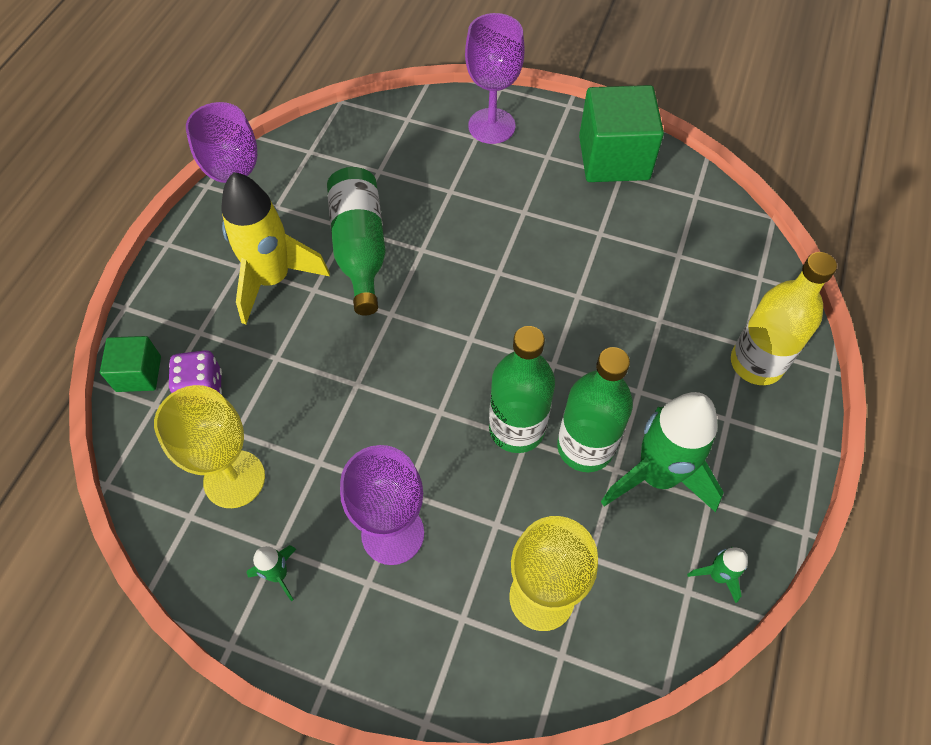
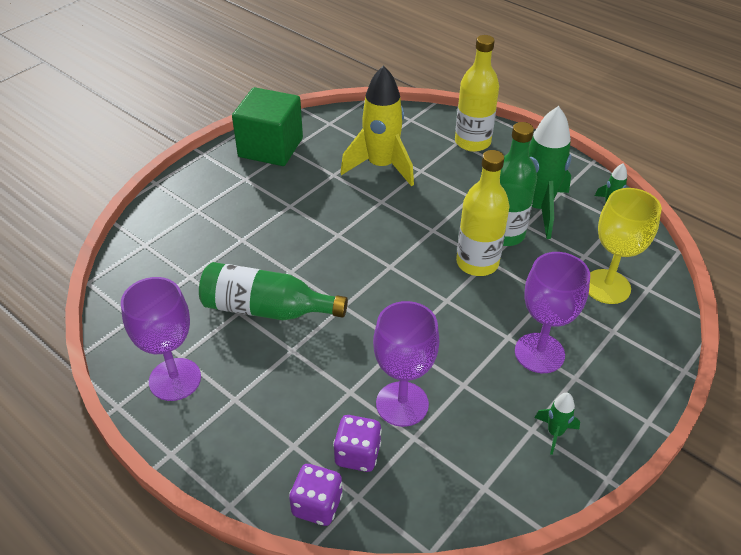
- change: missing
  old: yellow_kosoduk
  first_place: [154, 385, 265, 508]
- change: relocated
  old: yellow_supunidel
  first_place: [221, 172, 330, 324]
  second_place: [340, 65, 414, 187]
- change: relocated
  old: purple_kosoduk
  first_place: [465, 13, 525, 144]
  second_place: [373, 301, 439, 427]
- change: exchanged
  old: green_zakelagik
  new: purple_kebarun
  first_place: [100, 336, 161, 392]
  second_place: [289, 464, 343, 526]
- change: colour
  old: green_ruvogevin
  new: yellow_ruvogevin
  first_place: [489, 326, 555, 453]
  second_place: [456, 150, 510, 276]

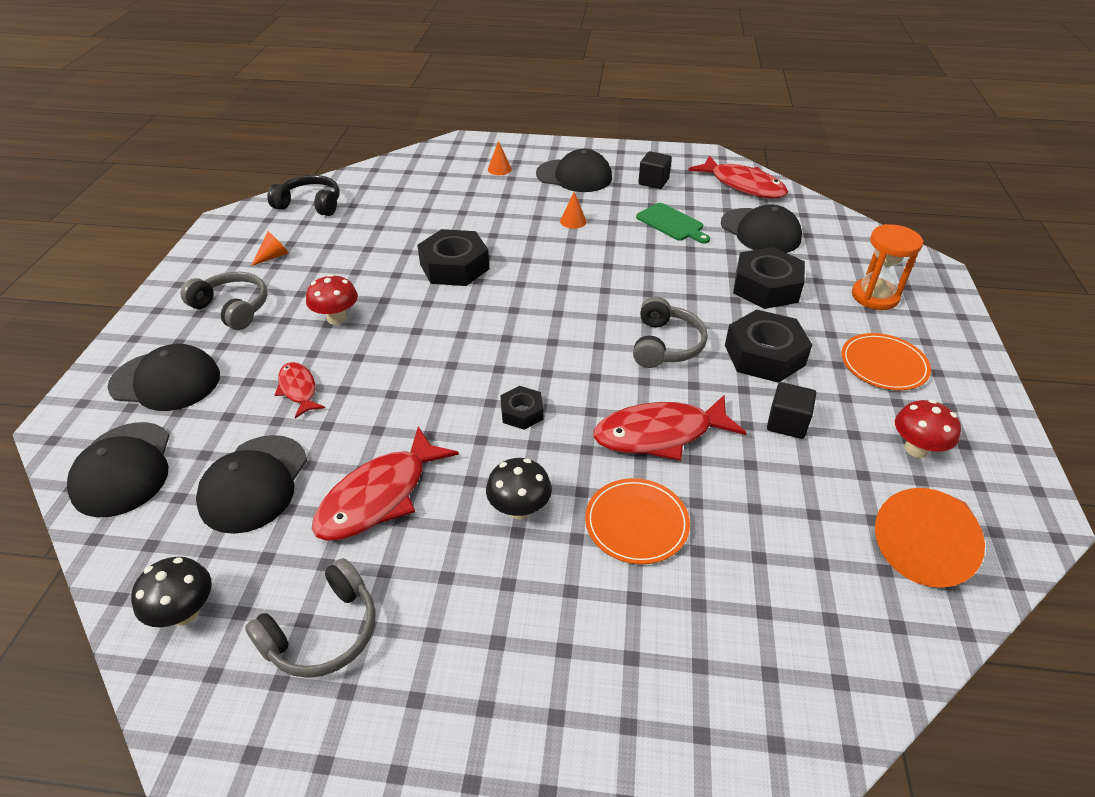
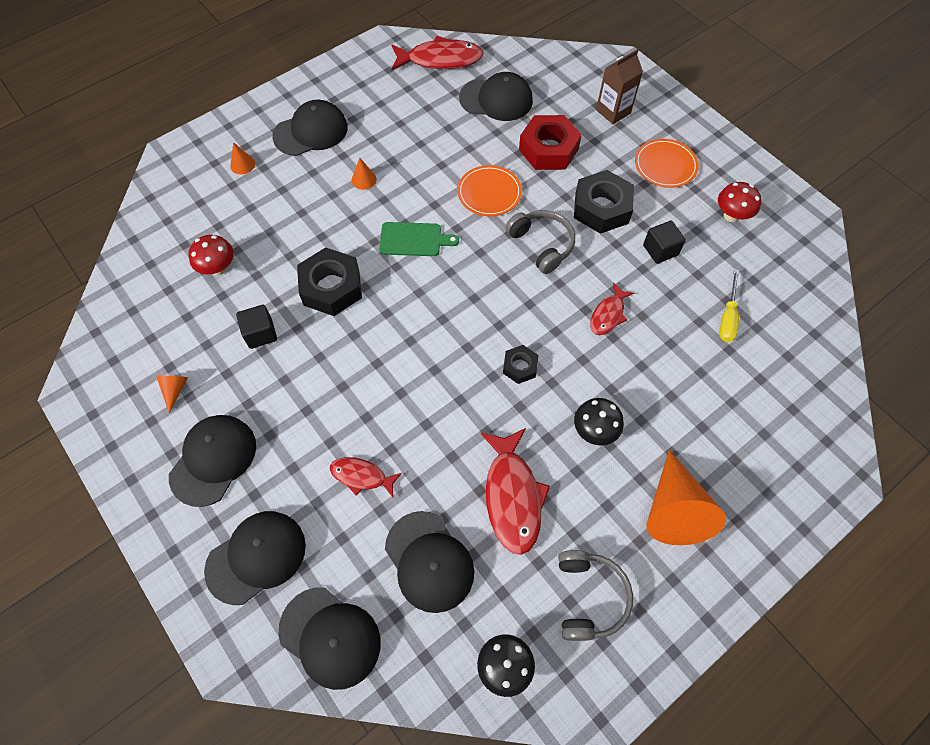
- change: missing
  old: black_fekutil
  first_place: [267, 175, 340, 216]
- change: appeared
  new: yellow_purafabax
  second_place: [719, 269, 739, 342]
- change: relocated
  old: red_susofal
  first_place: [306, 274, 358, 325]
  second_place: [188, 235, 234, 276]
- change: relocated
  old: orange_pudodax
  first_place: [585, 478, 690, 564]
  second_place: [457, 165, 522, 216]
- change: relocated
  old: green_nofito
  first_place: [636, 203, 710, 244]
  second_place: [379, 222, 459, 256]
- change: relocated
  old: black_zakelagik
  first_place: [638, 151, 672, 189]
  second_place: [236, 305, 277, 349]
- change: relocated
  old: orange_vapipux
  first_place: [875, 488, 985, 588]
  second_place: [646, 450, 726, 545]
- change: exchanged
  old: grey_fekutil
  new: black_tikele
  first_place: [181, 272, 267, 330]
  second_place: [169, 415, 256, 507]
- change: exchanged
  old: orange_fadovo
  new: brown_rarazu
  first_place: [852, 224, 923, 310]
  second_place: [596, 49, 643, 124]
- change: colour
  old: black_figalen
  new: red_figalen
  first_place: [733, 247, 805, 309]
  second_place: [519, 115, 582, 170]
- change: size
  old: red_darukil
  first_place: [593, 395, 747, 461]
  second_place: [591, 282, 634, 335]
  factor: 0.57

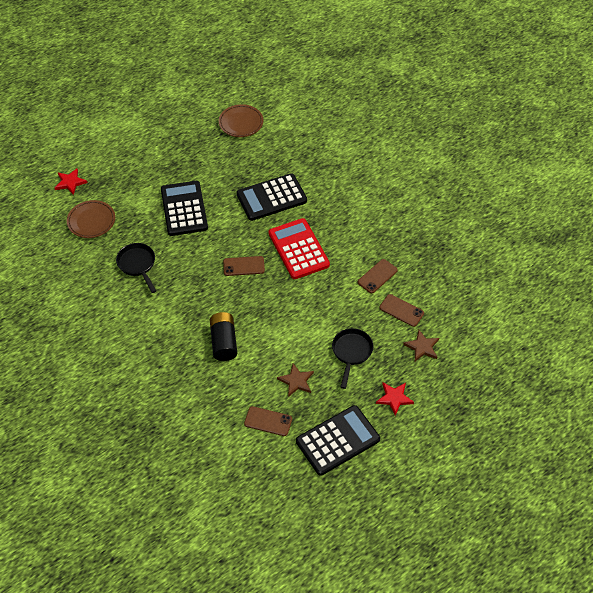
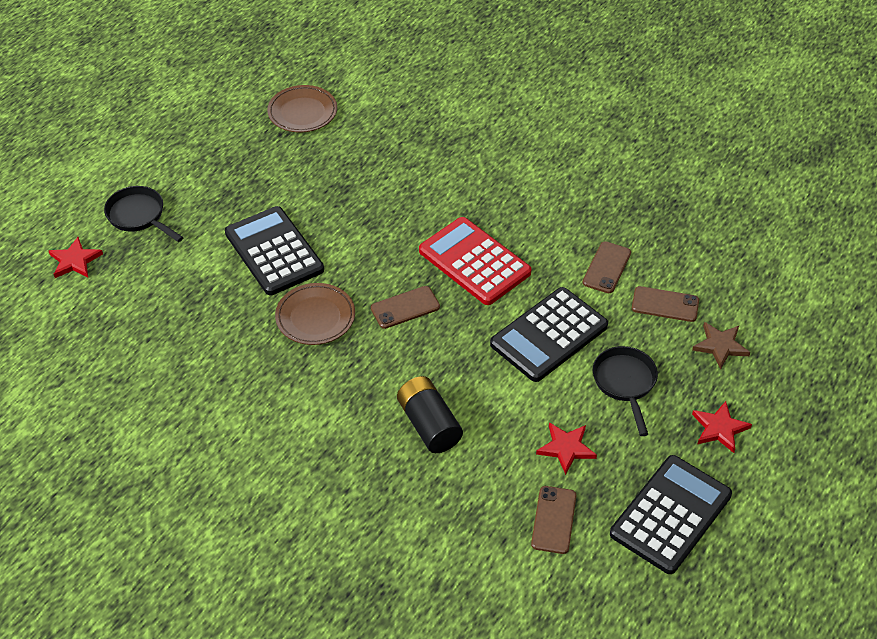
- change: relocated
  old: brown_pudodax
  first_place: [67, 200, 115, 238]
  second_place: [275, 283, 355, 345]
- change: relocated
  old: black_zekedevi
  first_place: [116, 243, 156, 293]
  second_place: [104, 186, 184, 242]
- change: relocated
  old: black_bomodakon
  first_place: [236, 173, 307, 221]
  second_place: [490, 287, 608, 382]
- change: colour
  old: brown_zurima
  new: red_zurima
  first_place: [277, 363, 314, 397]
  second_place: [536, 422, 597, 475]
- change: spun
  old: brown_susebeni
  first_place: [244, 406, 292, 436]
  second_place: [531, 486, 576, 554]
  degrees: -75

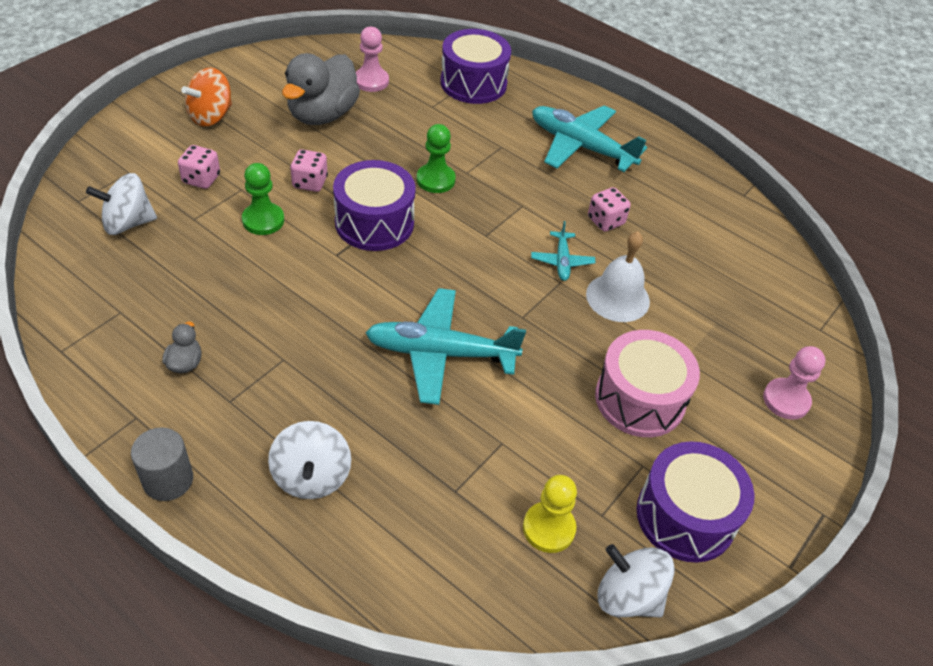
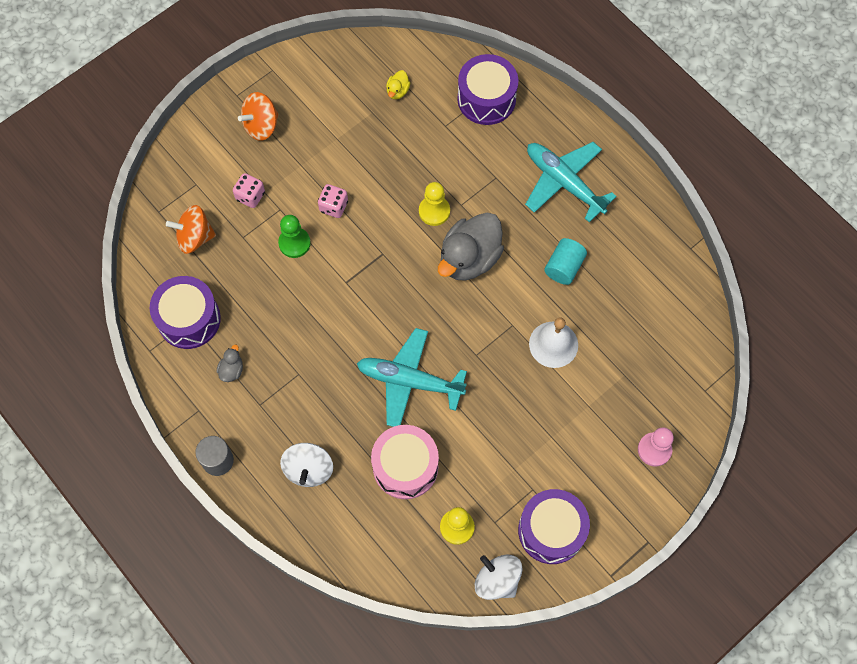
- change: missing
  old: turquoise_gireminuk
  first_place: [531, 221, 596, 281]
- change: relocated
  old: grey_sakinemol
  first_place: [282, 53, 360, 125]
  second_place: [438, 213, 504, 281]
- change: relocated
  old: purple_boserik
  first_place: [333, 160, 416, 251]
  second_place: [150, 276, 221, 349]
- change: relocated
  old: pink_boserik
  first_place: [595, 330, 700, 437]
  second_place: [371, 425, 439, 499]
- change: exchanged
  old: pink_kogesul
  new: yellow_sakinemol
  first_place: [356, 27, 389, 92]
  second_place: [386, 70, 410, 99]
- change: exchanged
  old: pink_kebarun
  new: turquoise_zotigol
  first_place: [588, 187, 631, 232]
  second_place: [544, 238, 587, 285]
- change: colour
  old: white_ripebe
  new: orange_ripebe
  first_place: [86, 173, 157, 235]
  second_place: [166, 205, 216, 254]
- change: colour
  old: green_kogesul
  new: yellow_kogesul
  first_place: [417, 124, 456, 193]
  second_place: [419, 182, 450, 226]

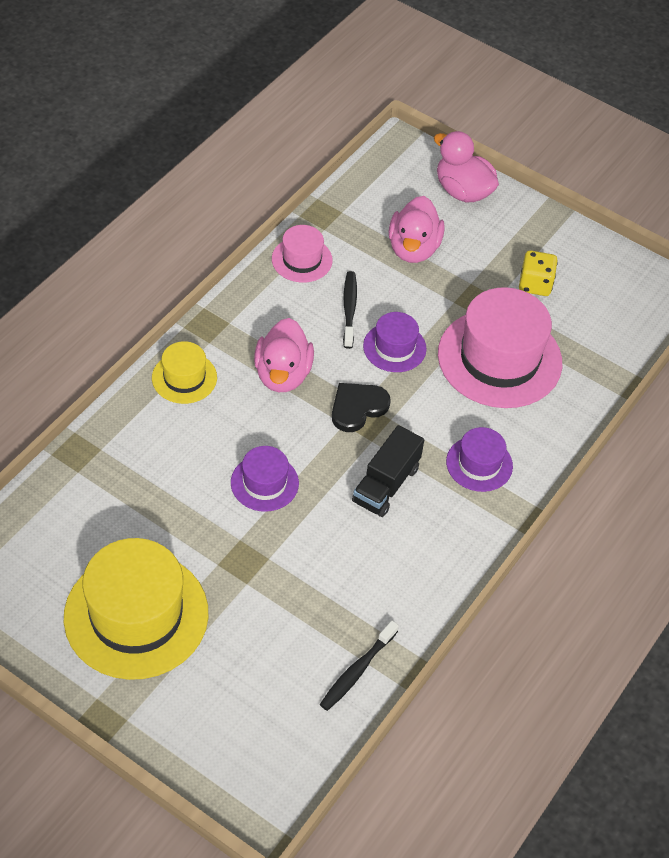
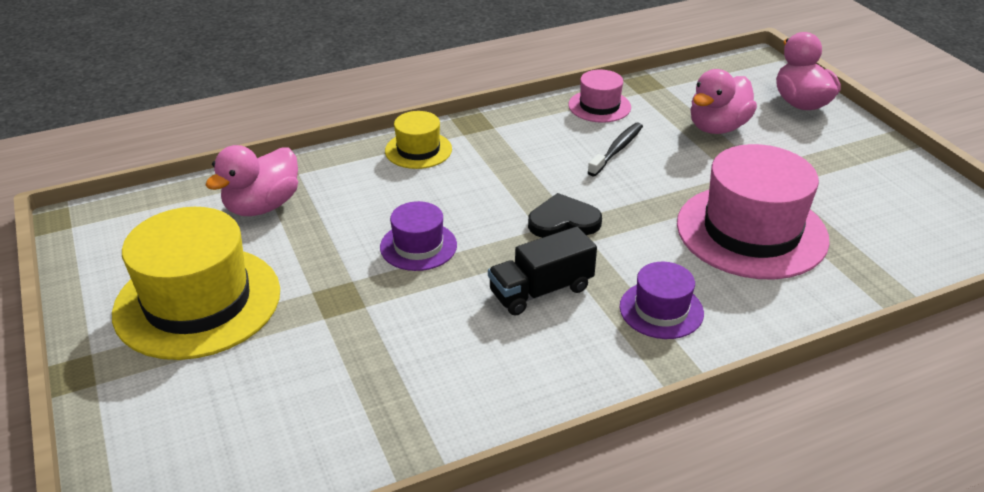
- change: missing
  old: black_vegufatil
  first_place: [320, 621, 399, 711]
- change: missing
  old: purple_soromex
  first_place: [363, 312, 427, 372]
- change: missing
  old: yellow_kebarun
  first_place: [519, 250, 558, 296]
- change: relocated
  old: pink_sakinemol
  first_place: [254, 318, 314, 392]
  second_place: [205, 145, 298, 216]

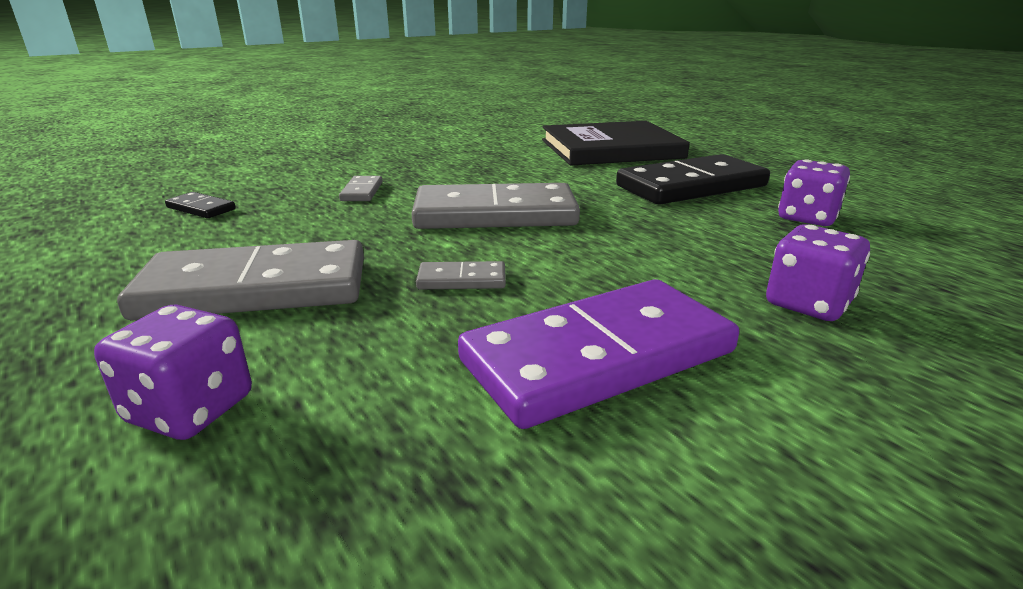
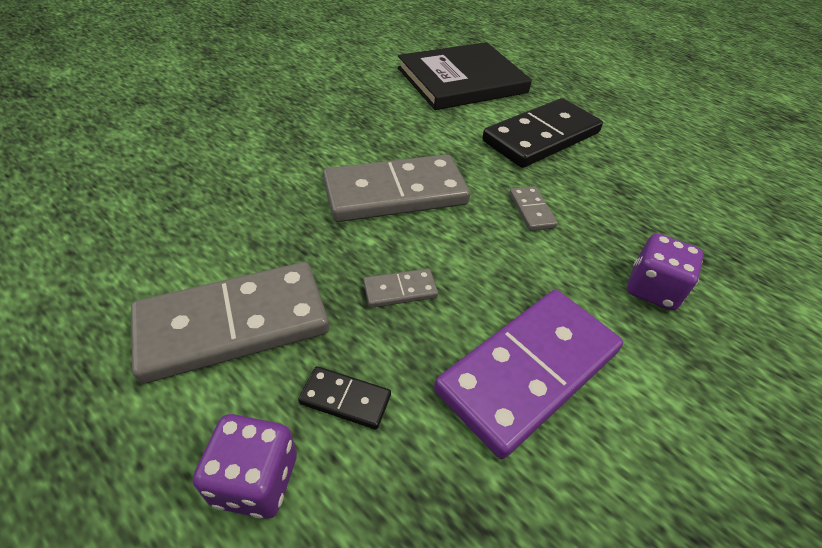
- change: missing
  old: purple_kebarun
  first_place: [778, 159, 850, 226]
- change: relocated
  old: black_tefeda
  first_place: [165, 192, 236, 218]
  second_place: [298, 366, 391, 429]
- change: relocated
  old: grey_tefeda
  first_place: [339, 176, 382, 201]
  second_place: [509, 186, 558, 231]

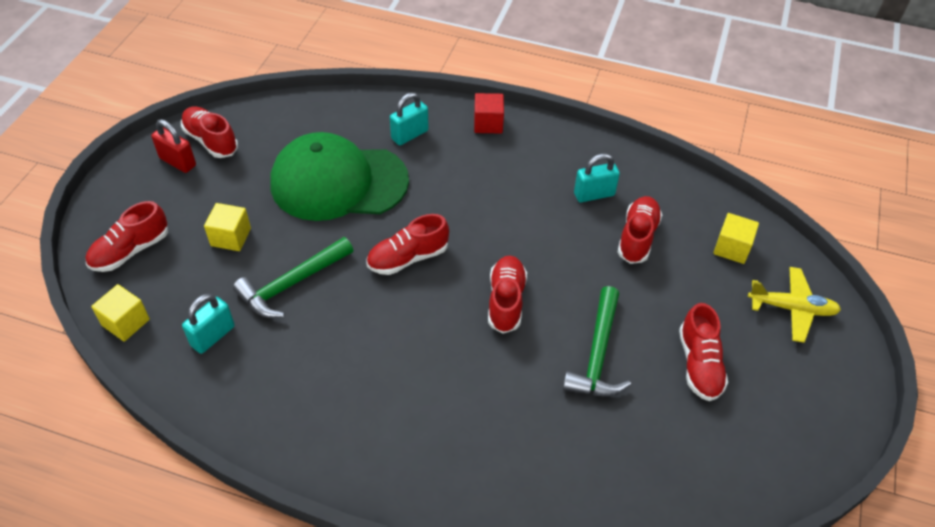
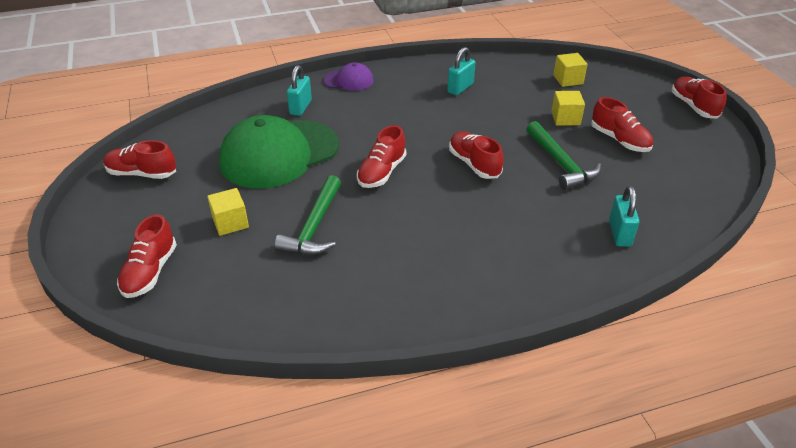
- change: missing
  old: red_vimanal
  first_place: [151, 119, 196, 173]
- change: missing
  old: yellow_gireminuk
  first_place: [748, 267, 841, 343]
- change: relocated
  old: yellow_zakelagik
  first_place: [91, 284, 150, 342]
  second_place: [551, 91, 585, 126]
- change: relocated
  old: turquoise_vimanal
  first_place: [182, 294, 235, 354]
  second_place: [609, 186, 639, 247]
- change: relocated
  old: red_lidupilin
  first_place: [617, 196, 662, 264]
  second_place: [672, 77, 727, 119]
- change: exchanged
  old: red_zakelagik
  new: purple_tikele
  first_place: [474, 93, 504, 133]
  second_place: [323, 62, 374, 91]

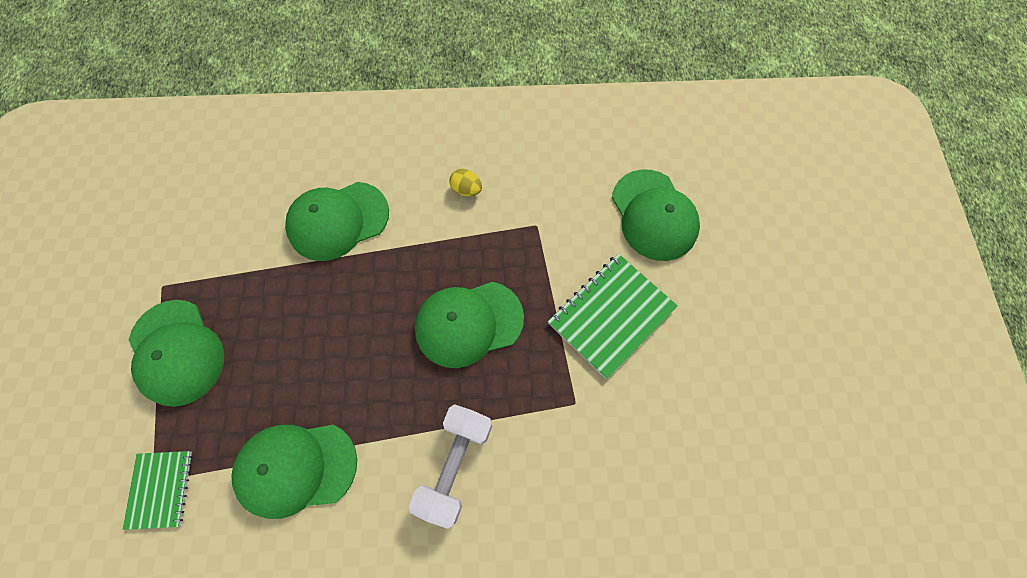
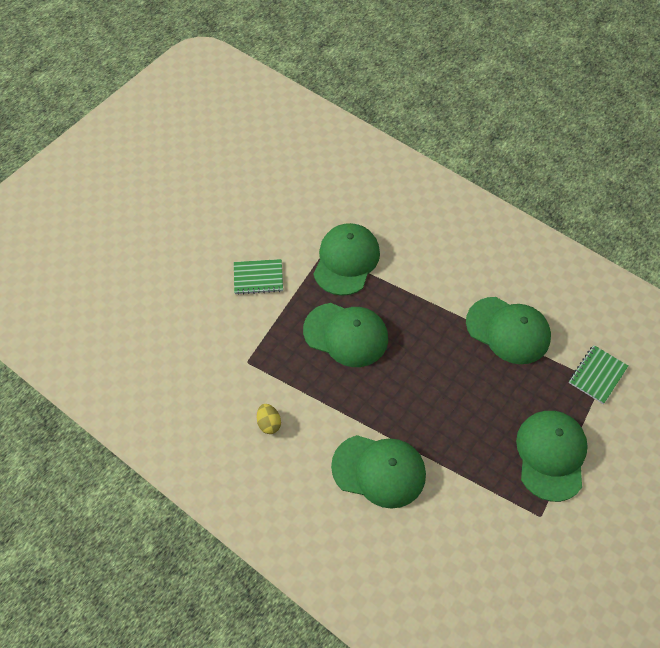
- change: missing
  old: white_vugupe
  first_place: [409, 404, 492, 529]
- change: relocated
  old: green_tikele
  first_place: [612, 169, 700, 261]
  second_place: [313, 223, 380, 296]
- change: size
  old: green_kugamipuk
  first_place: [548, 254, 678, 379]
  second_place: [234, 259, 283, 295]
  factor: 0.61

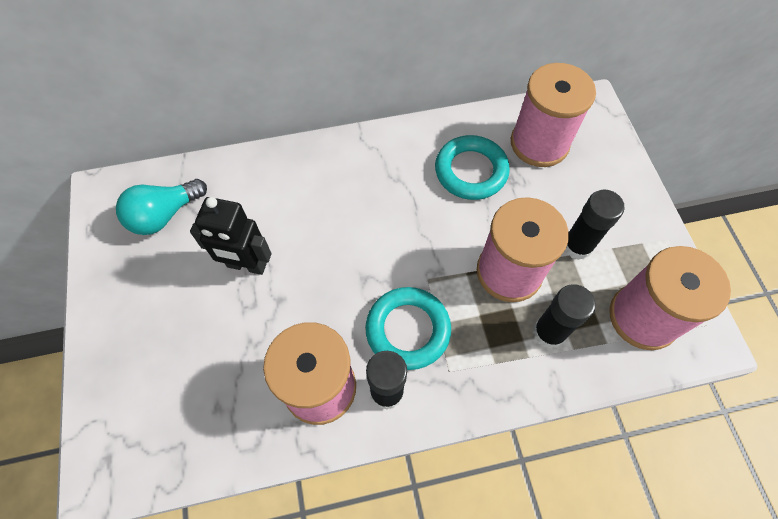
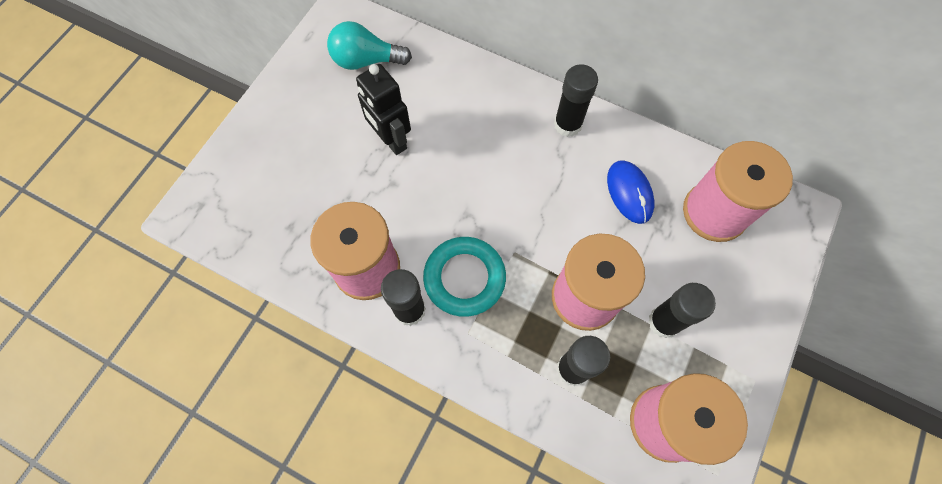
- change: appeared
  new: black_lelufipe
  second_place: [554, 64, 598, 137]
- change: exchanged
  old: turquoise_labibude
  new: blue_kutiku
  first_place: [435, 135, 510, 200]
  second_place: [607, 160, 654, 224]

